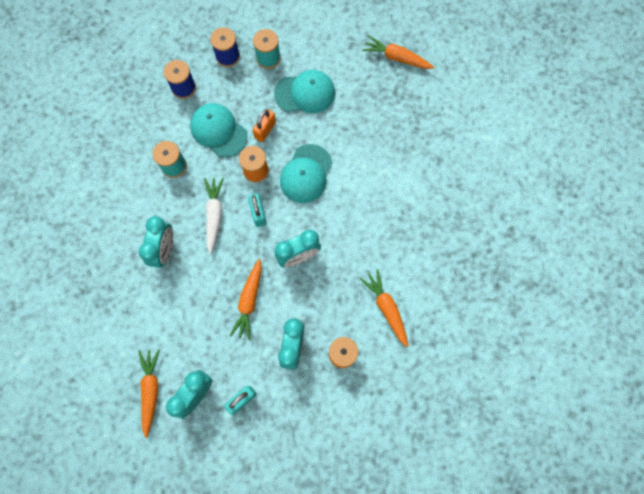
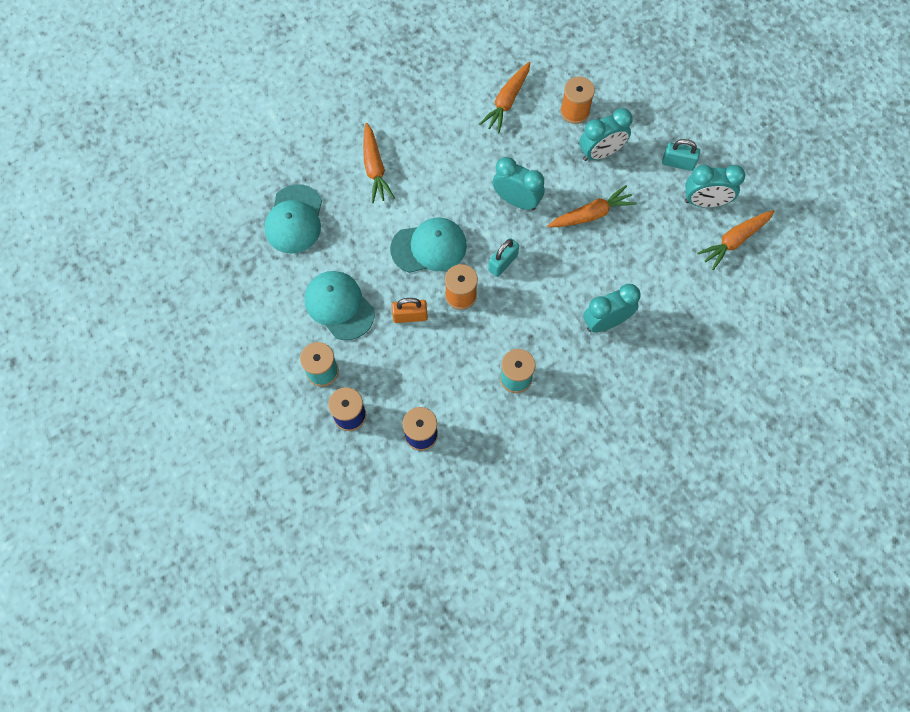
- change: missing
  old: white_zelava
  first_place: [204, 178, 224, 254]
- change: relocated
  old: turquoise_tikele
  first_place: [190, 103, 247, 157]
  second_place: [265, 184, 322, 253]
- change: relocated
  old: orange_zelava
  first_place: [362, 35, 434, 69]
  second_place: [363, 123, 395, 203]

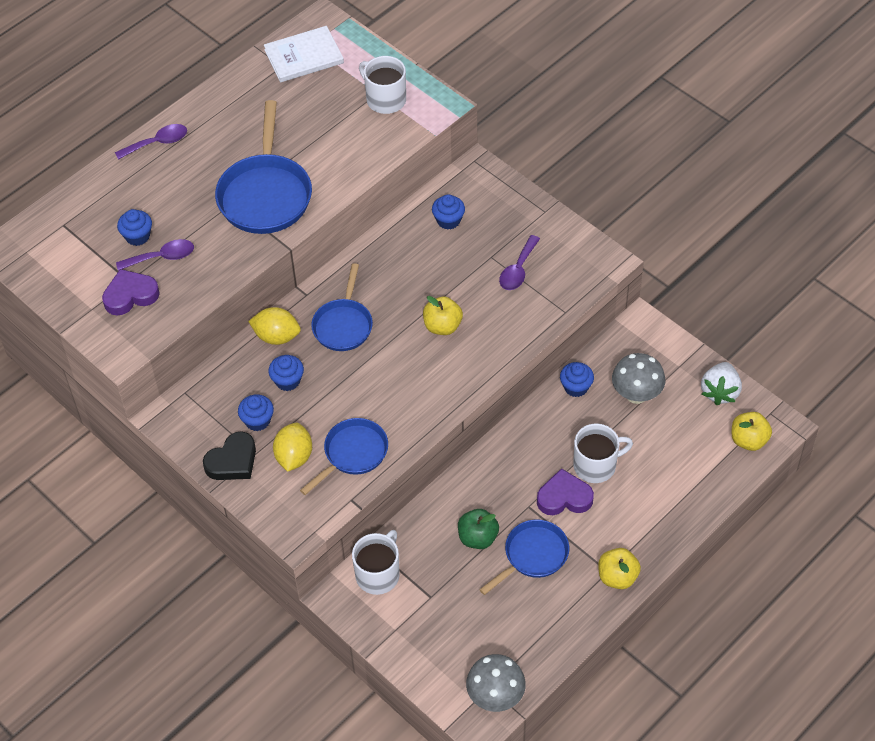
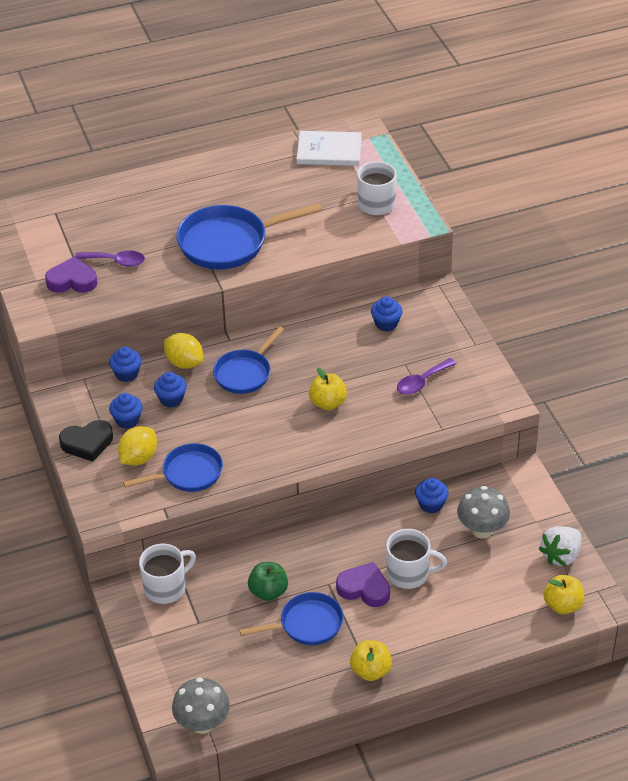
- change: missing
  old: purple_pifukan
  first_place: [115, 124, 187, 160]
- change: relocated
  old: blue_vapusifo
  first_place: [117, 209, 152, 246]
  second_place: [109, 347, 142, 382]
- change: spun
  old: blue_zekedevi
  first_place: [215, 100, 312, 234]
  second_place: [176, 203, 323, 270]
  degrees: 45

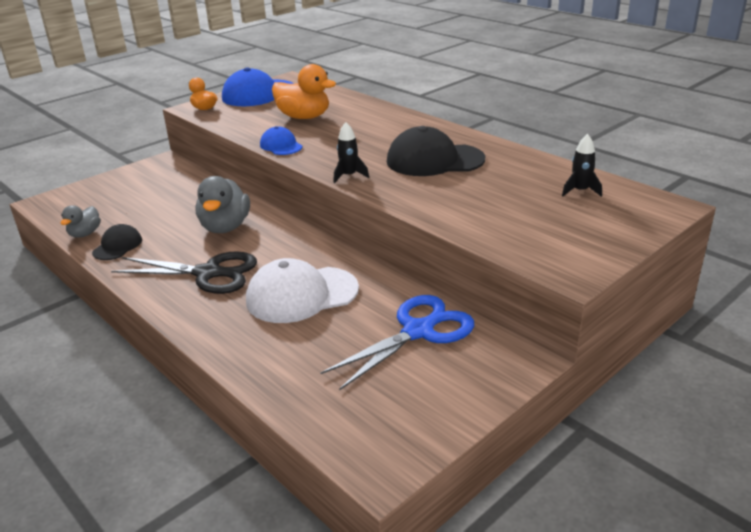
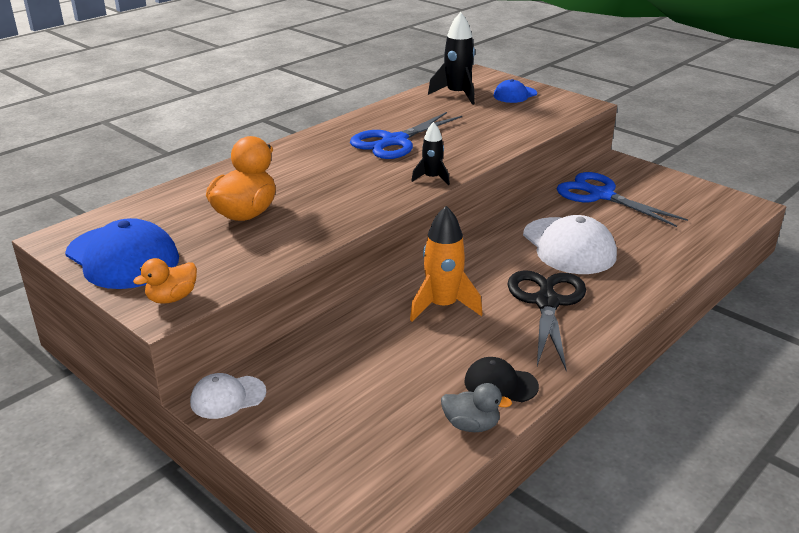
- change: appeared
  new: white_tikele
  second_place: [190, 373, 266, 419]
- change: relocated
  old: blue_tikele
  first_place: [260, 126, 303, 155]
  second_place: [493, 79, 537, 103]
- change: exchanged
  old: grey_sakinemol
  new: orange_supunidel
  first_place: [196, 176, 250, 233]
  second_place: [410, 206, 482, 322]
- change: exchanged
  old: black_tikele
  new: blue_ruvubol
  first_place: [387, 126, 485, 176]
  second_place: [350, 112, 462, 159]
- change: size
  old: black_supunidel
  first_place: [562, 134, 602, 197]
  second_place: [428, 12, 475, 105]
  factor: 1.69

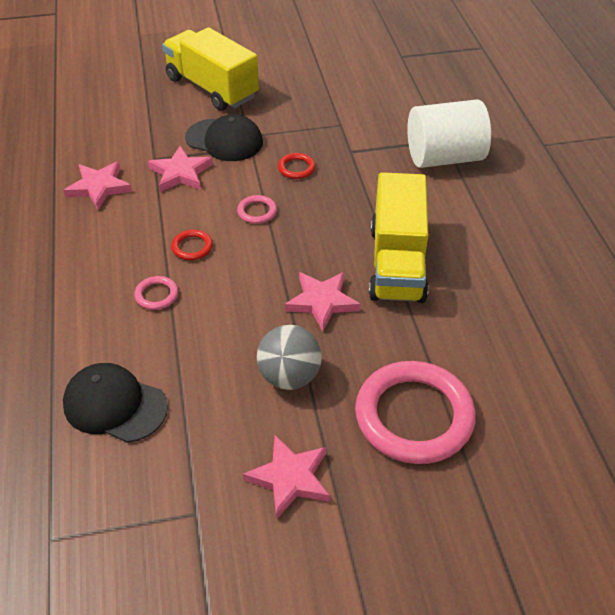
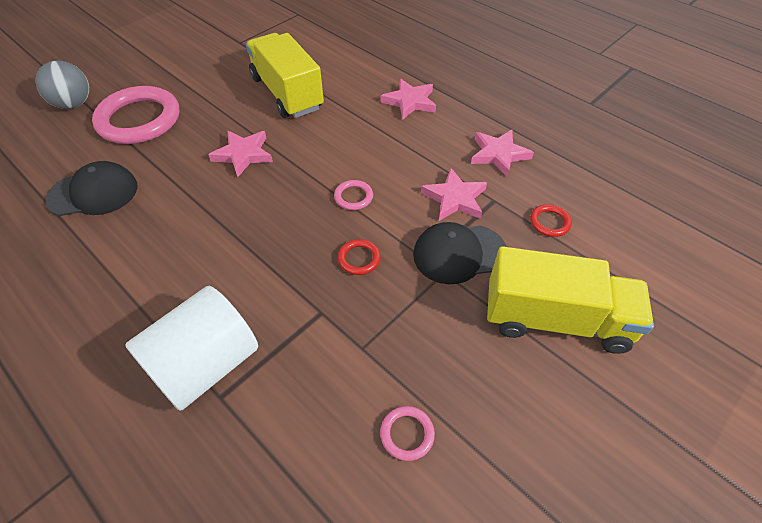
- change: relocated
  old: black_tikele
  first_place: [63, 363, 168, 443]
  second_place: [45, 161, 138, 216]
- change: relocated
  old: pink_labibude
  first_place: [134, 276, 178, 310]
  second_place: [380, 406, 435, 461]
- change: relocated
  old: red_labibude
  first_place: [171, 230, 213, 260]
  second_place: [530, 204, 572, 237]
- change: relocated
  old: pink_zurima
  first_place: [243, 435, 330, 519]
  second_place: [381, 79, 436, 120]
- change: relocated
  old: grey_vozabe
  first_place: [257, 325, 322, 390]
  second_place: [36, 61, 89, 109]
- change: relocated
  old: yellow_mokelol
  first_place: [369, 172, 429, 303]
  second_place: [246, 33, 324, 118]

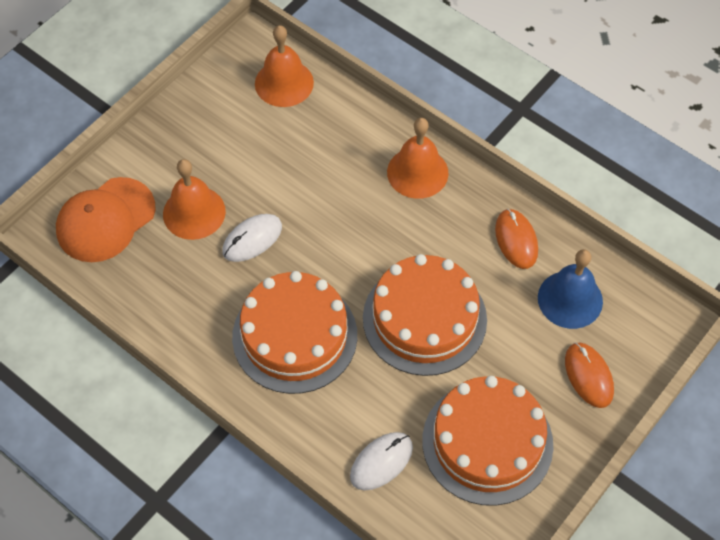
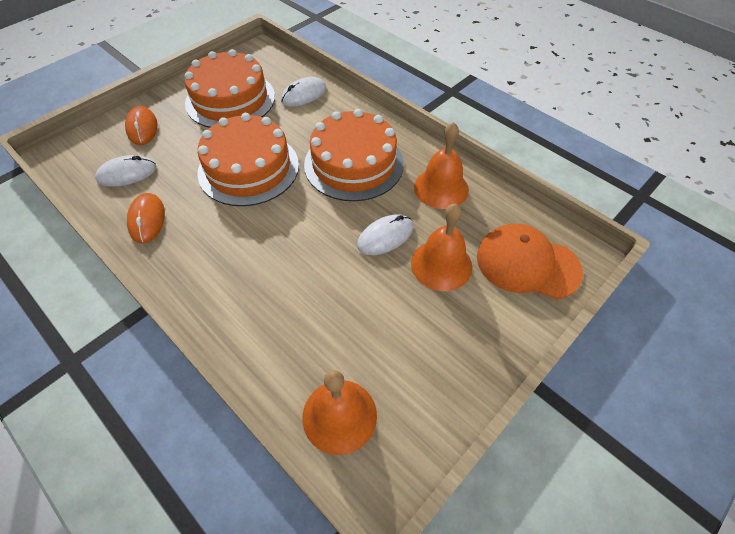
- change: relocated
  old: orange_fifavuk
  first_place: [387, 118, 449, 199]
  second_place: [414, 122, 469, 209]
- change: exchanged
  old: blue_fifavuk
  new: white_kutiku
  first_place: [538, 249, 603, 329]
  second_place: [95, 155, 156, 187]
- change: spun
  old: orange_tikele
  first_place: [56, 177, 155, 262]
  second_place: [477, 224, 583, 299]
  degrees: -120

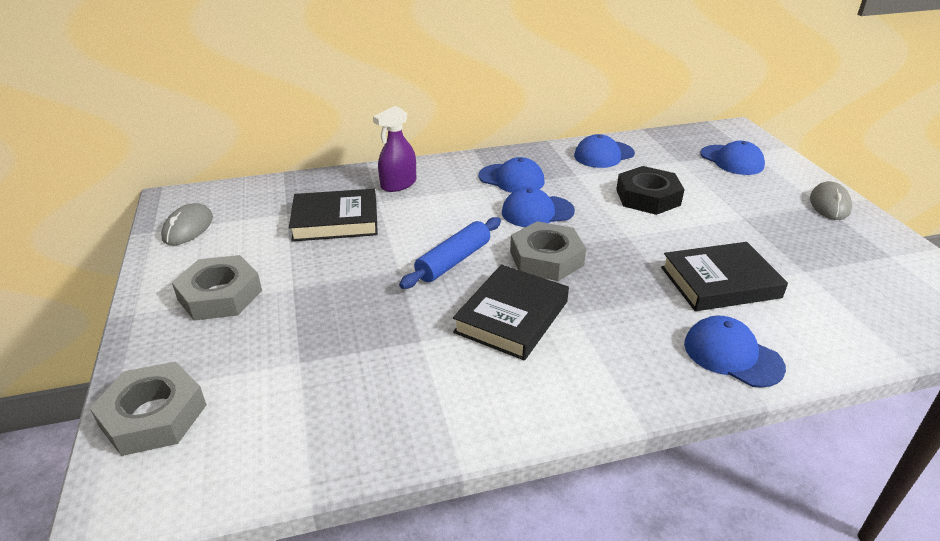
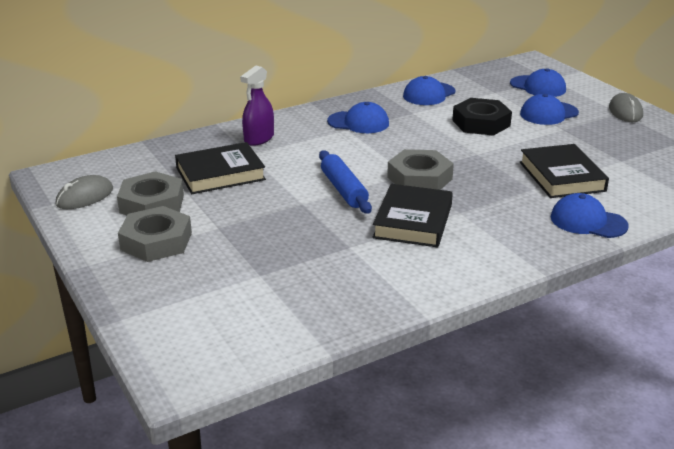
- change: relocated
  old: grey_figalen
  first_place: [90, 362, 207, 456]
  second_place: [117, 171, 184, 215]
- change: relocated
  old: blue_tikele
  first_place: [502, 187, 575, 227]
  second_place: [520, 94, 579, 125]
- change: spun
  old: grey_kutiku
  first_place: [161, 203, 213, 245]
  second_place: [55, 175, 113, 209]
  degrees: 45
- change: spun
  old: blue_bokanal
  first_place: [399, 217, 501, 289]
  second_place: [319, 150, 372, 214]
  degrees: -45
- change: spun
  old: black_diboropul
  first_place: [661, 242, 788, 311]
  second_place: [520, 144, 609, 198]
  degrees: -75

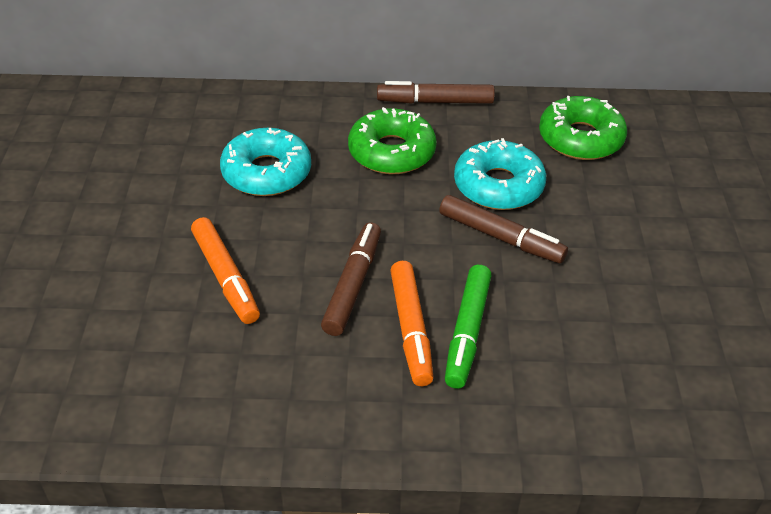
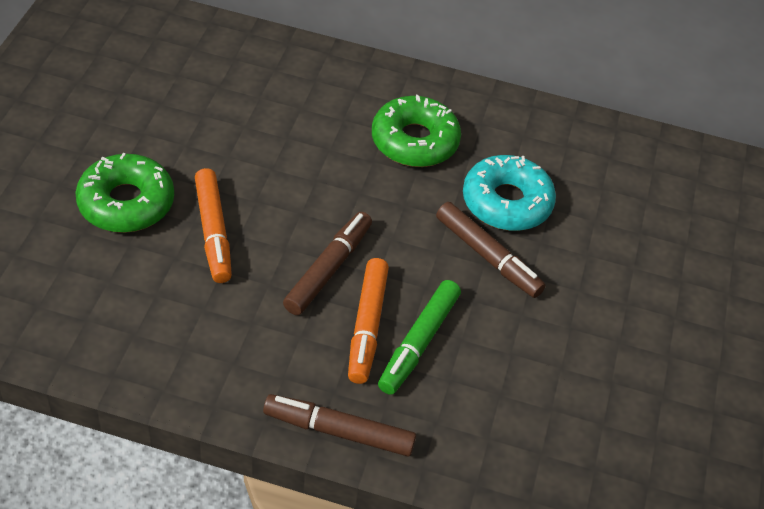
- change: missing
  old: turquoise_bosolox
  first_place: [220, 128, 311, 196]
- change: relocated
  old: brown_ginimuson
  first_place: [377, 81, 495, 104]
  second_place: [263, 394, 416, 457]
- change: relocated
  old: green_bosolox
  first_place: [539, 96, 627, 160]
  second_place: [76, 153, 174, 233]

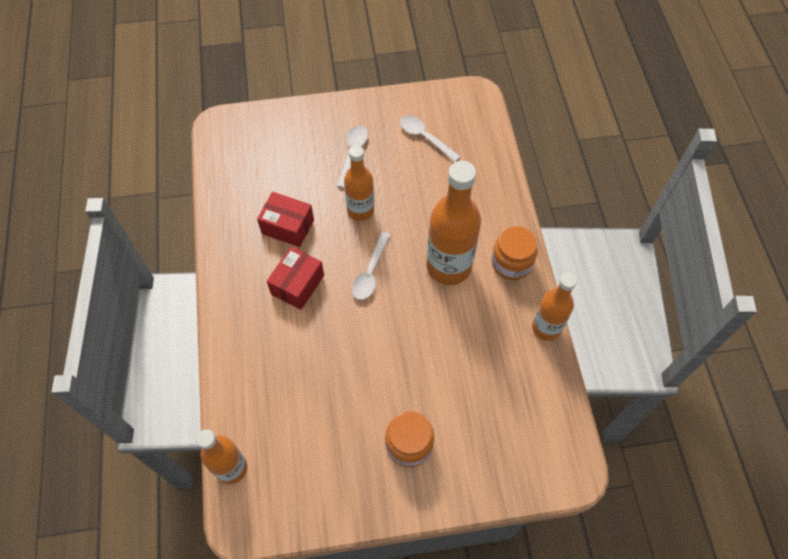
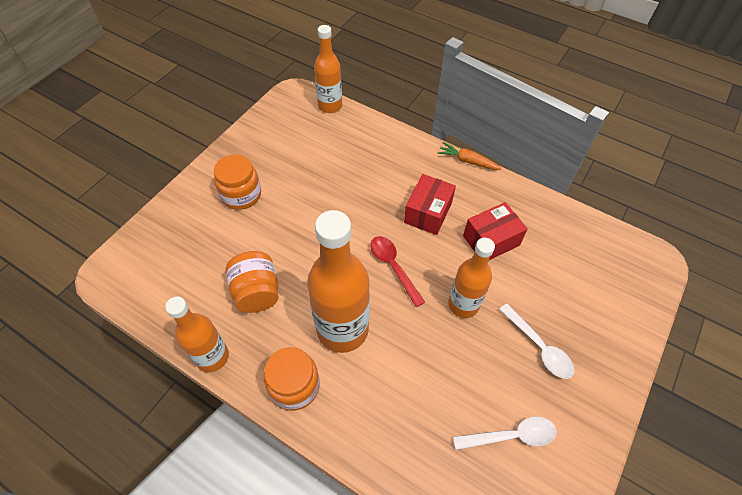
- change: appeared
  new: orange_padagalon
  second_place: [226, 251, 278, 313]
- change: appeared
  new: orange_zelava
  second_place: [438, 142, 502, 170]
- change: colour
  old: white_pifukan
  new: red_pifukan
  first_place: [352, 232, 390, 300]
  second_place: [370, 236, 425, 307]
- change: spun
  old: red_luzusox
  first_place: [267, 247, 324, 310]
  second_place: [404, 174, 456, 235]
  degrees: 45

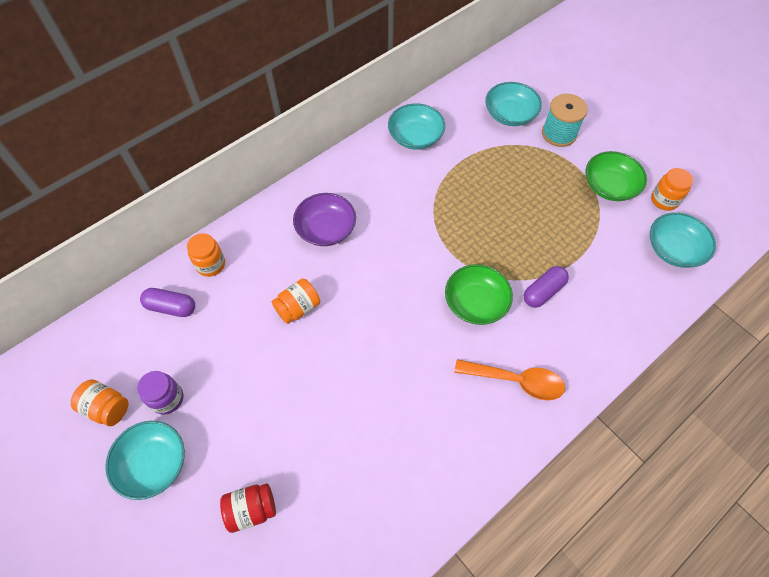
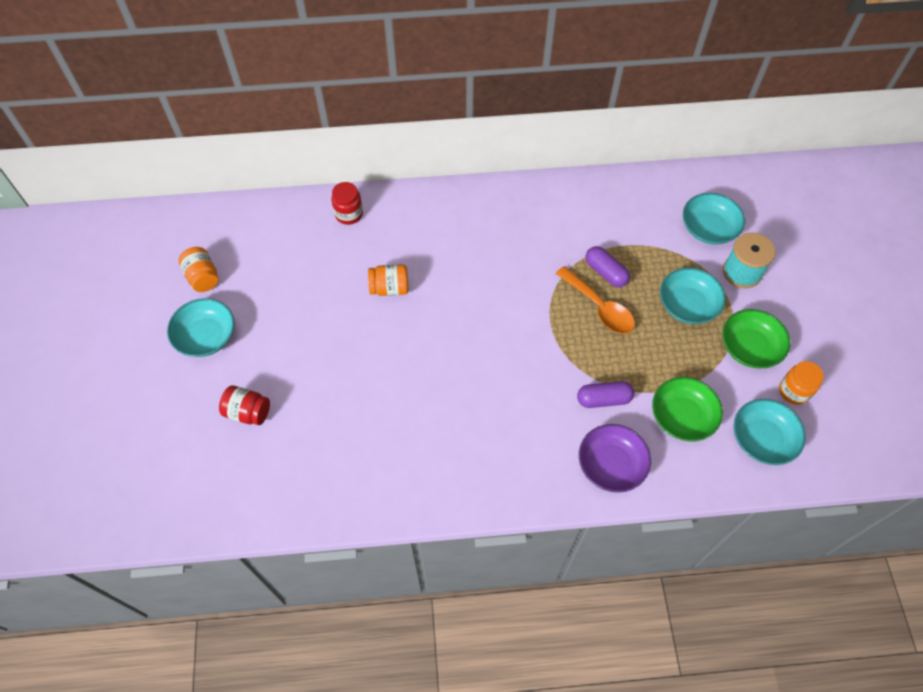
- change: missing
  old: purple_padagalon
  first_place: [137, 371, 183, 415]
- change: relocated
  old: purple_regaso
  first_place: [140, 288, 195, 317]
  second_place: [586, 246, 630, 287]
- change: relocated
  old: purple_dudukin
  first_place: [293, 193, 356, 246]
  second_place: [579, 424, 651, 493]
- change: relocated
  old: turquoise_dudukin
  first_place: [388, 104, 445, 150]
  second_place: [660, 268, 726, 324]
- change: relocated
  old: green_dudukin
  first_place: [445, 264, 513, 325]
  second_place: [652, 377, 723, 442]
- change: relocated
  old: orange_pifukan
  first_place: [454, 359, 565, 400]
  second_place: [556, 266, 635, 334]
- change: colour
  old: orange_padagalon
  new: red_padagalon
  first_place: [187, 233, 225, 277]
  second_place: [331, 182, 363, 225]

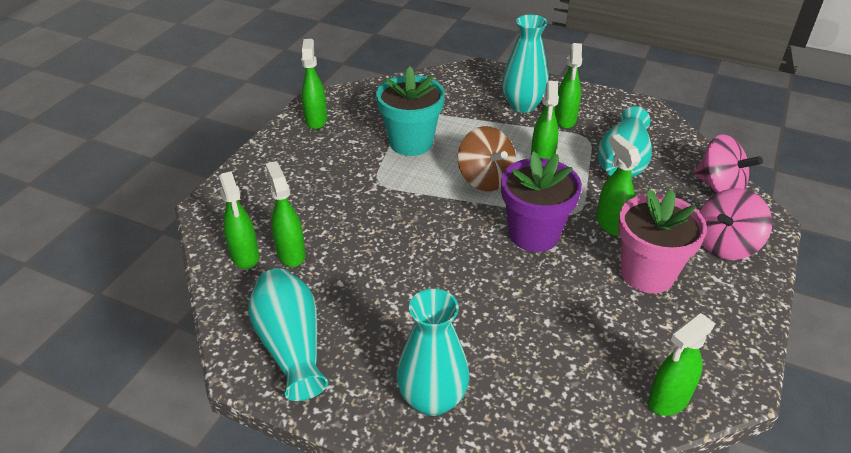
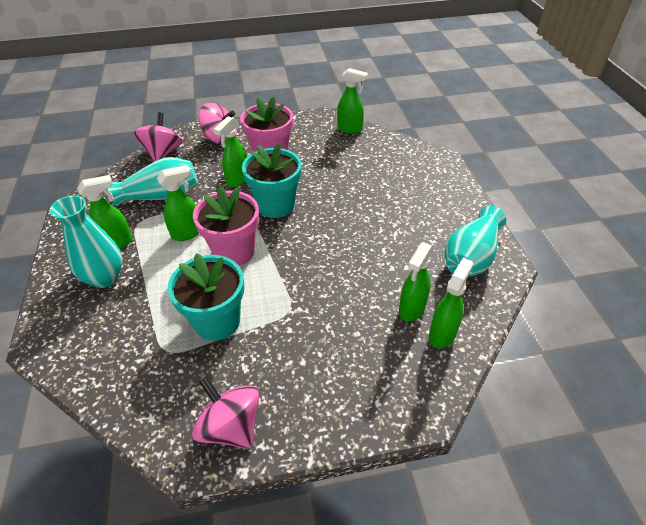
- change: missing
  old: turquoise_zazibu
  first_place: [397, 289, 469, 416]
- change: exchanged
  old: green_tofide
  new: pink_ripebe
  first_place: [301, 39, 327, 129]
  second_place: [192, 376, 260, 449]
- change: exchanged
  old: brown_ripebe
  new: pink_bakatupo
  first_place: [458, 126, 516, 191]
  second_place: [193, 186, 259, 266]
- change: colour
  old: purple_bakatupo
  new: turquoise_bakatupo
  first_place: [501, 151, 582, 252]
  second_place: [242, 143, 301, 218]

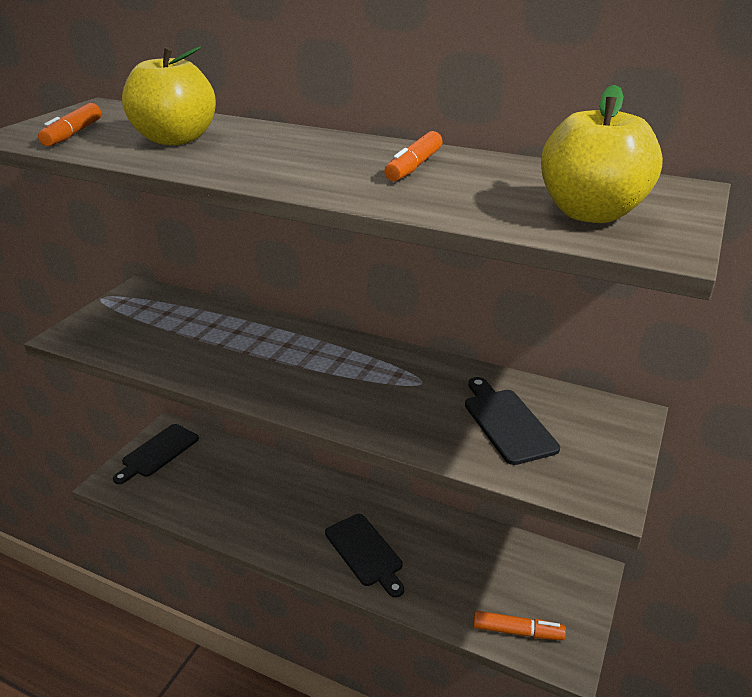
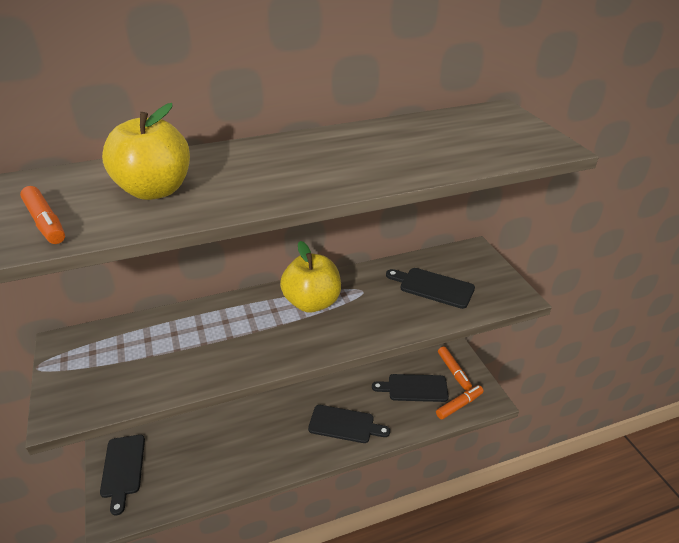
- change: appeared
  new: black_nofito
  second_place: [372, 374, 449, 402]
- change: relocated
  old: orange_ginimuson
  first_place: [384, 131, 443, 181]
  second_place: [438, 346, 472, 391]
- change: relocated
  old: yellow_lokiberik
  first_place: [541, 85, 663, 223]
  second_place: [280, 241, 341, 312]

